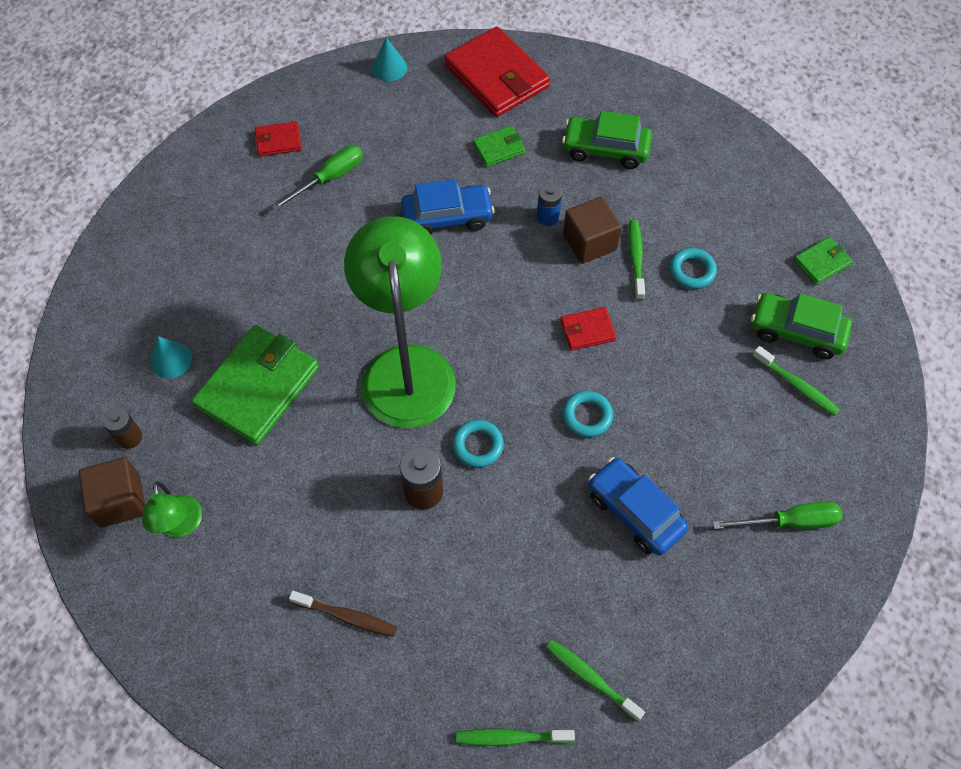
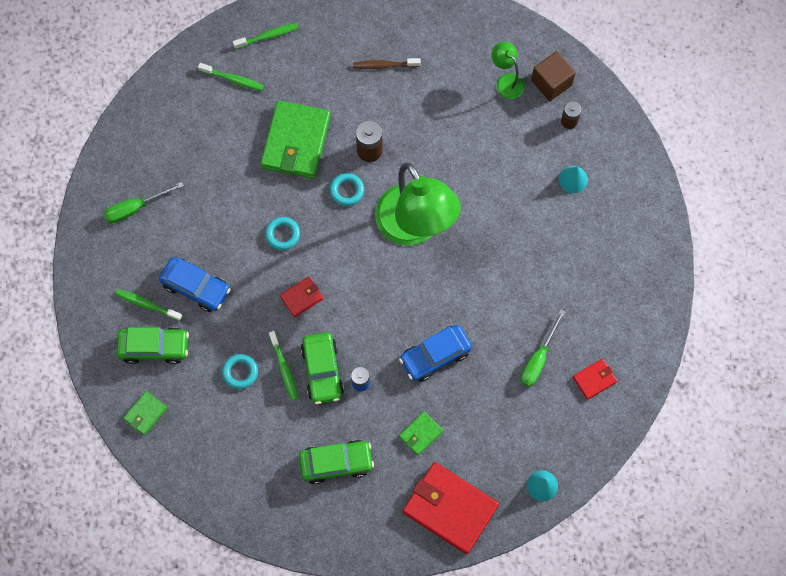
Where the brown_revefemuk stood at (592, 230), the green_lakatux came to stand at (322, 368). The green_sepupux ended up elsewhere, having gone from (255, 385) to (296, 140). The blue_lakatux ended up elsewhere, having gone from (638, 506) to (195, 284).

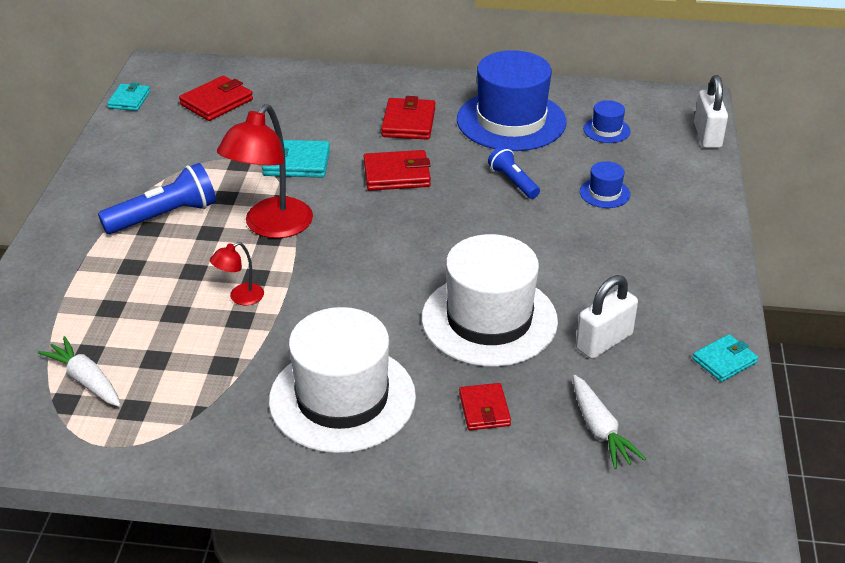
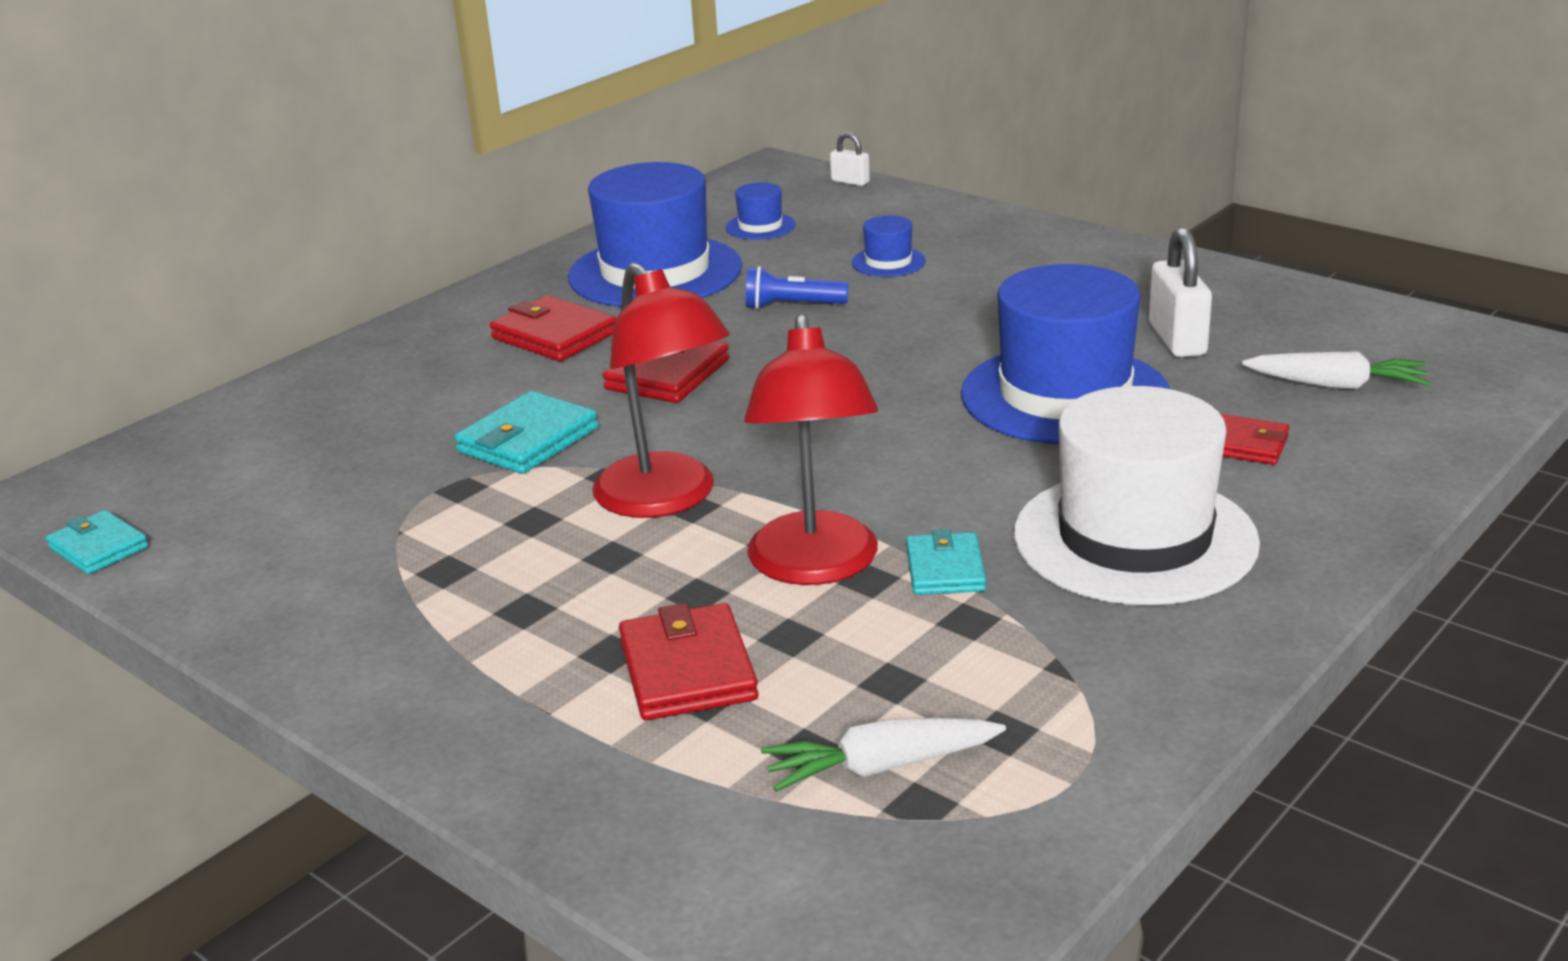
The size of the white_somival at (711, 111) changed by a factor of 0.55. The red_sepupux ended up elsewhere, having gone from (216, 98) to (689, 661). The second view lost the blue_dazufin at (157, 198). What was the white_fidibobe at (490, 300) turned into the blue_fidibobe at (1065, 354). The size of the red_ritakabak at (237, 273) changed by a factor of 2.15. The turquoise_sepupux ended up elsewhere, having gone from (725, 358) to (946, 562).

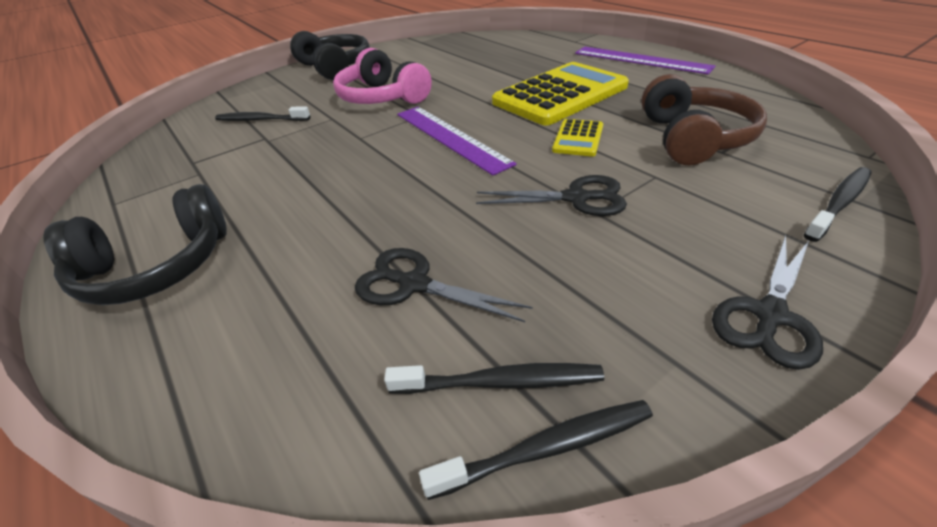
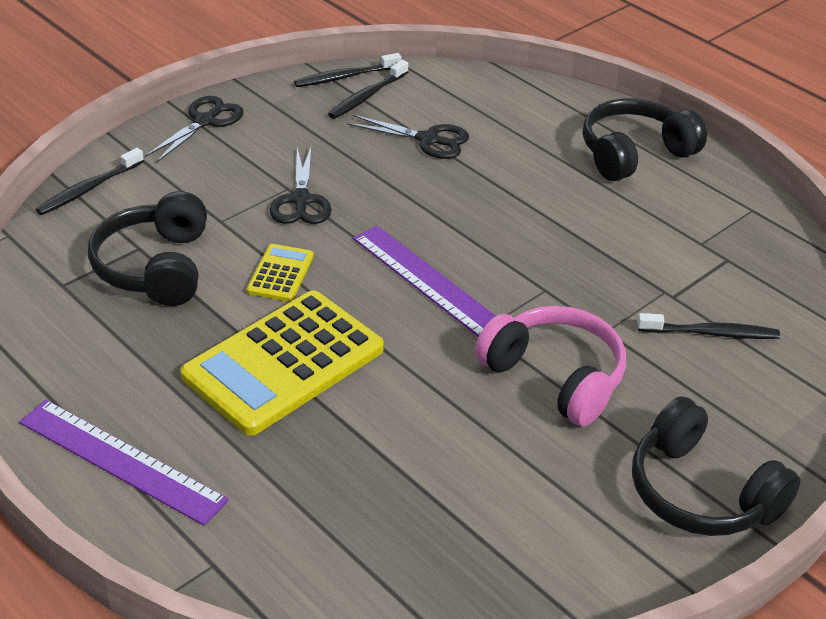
What was the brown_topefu at (704, 120) turned into the black_topefu at (147, 248). The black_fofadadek at (551, 195) ended up facing another way, 90 degrees counterclockwise from before. The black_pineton at (494, 378) ended up facing another way, 45 degrees counterclockwise from before.

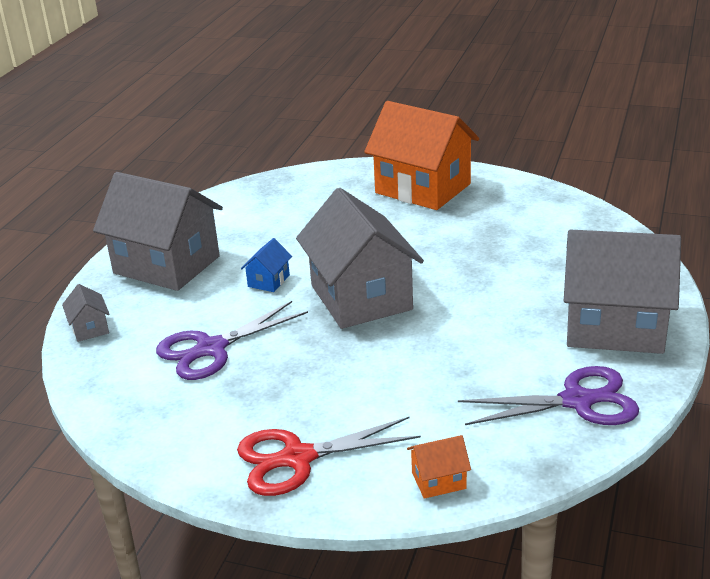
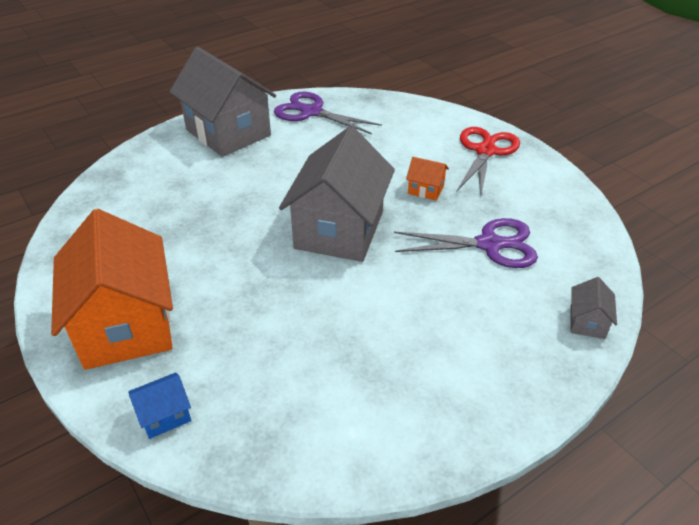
The second view lost the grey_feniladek at (158, 231). The blue_feniladek ended up elsewhere, having gone from (266, 265) to (159, 406). The red_fofadadek at (329, 456) ended up facing another way, 90 degrees counterclockwise from before. The orange_feniladek ended up elsewhere, having gone from (439, 467) to (427, 179).

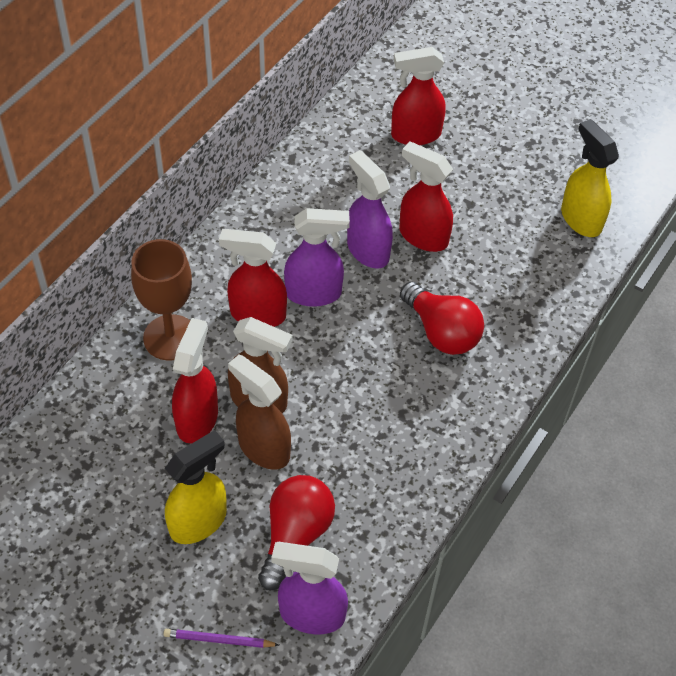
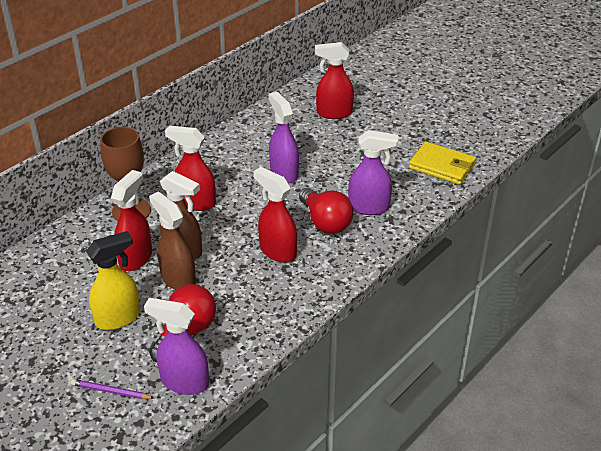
Where the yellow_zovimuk stood at (590, 178), the yellow_sepupux came to stand at (442, 163). The red_zovimuk ended up elsewhere, having gone from (426, 196) to (275, 214). The purple_zovimuk ended up elsewhere, having gone from (317, 257) to (373, 172).

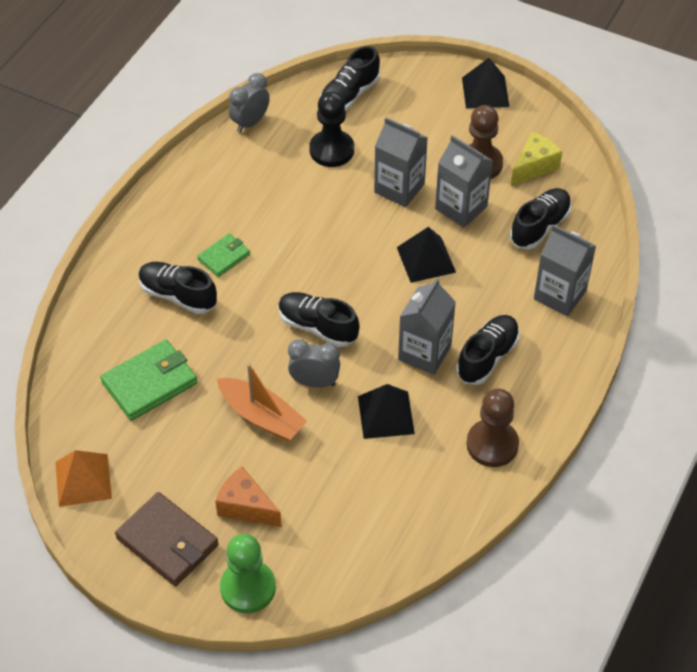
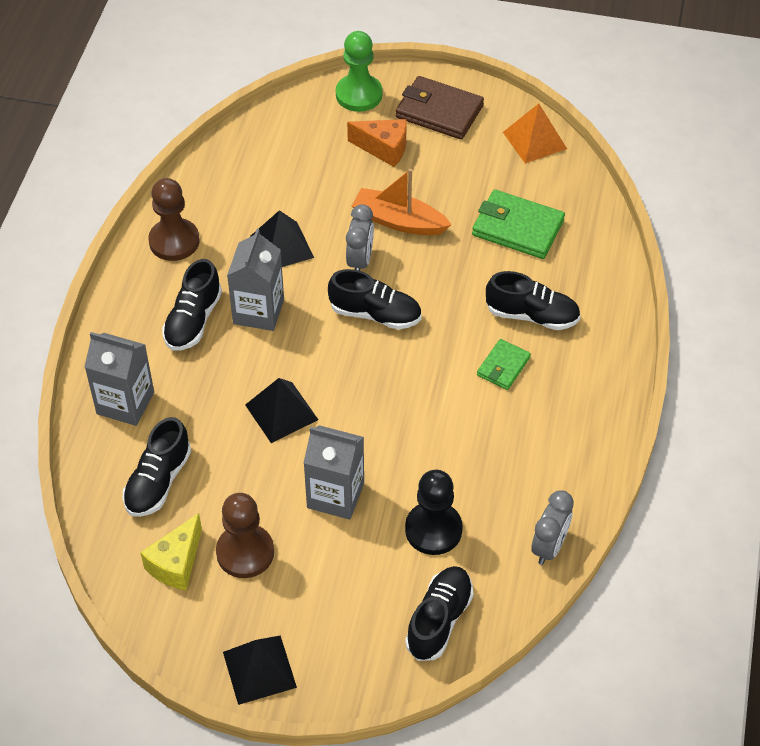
The second view lost the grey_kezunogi at (464, 181). The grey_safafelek at (314, 363) ended up facing another way, 75 degrees counterclockwise from before. The green_sepupux at (148, 380) ended up facing another way, 75 degrees clockwise from before.

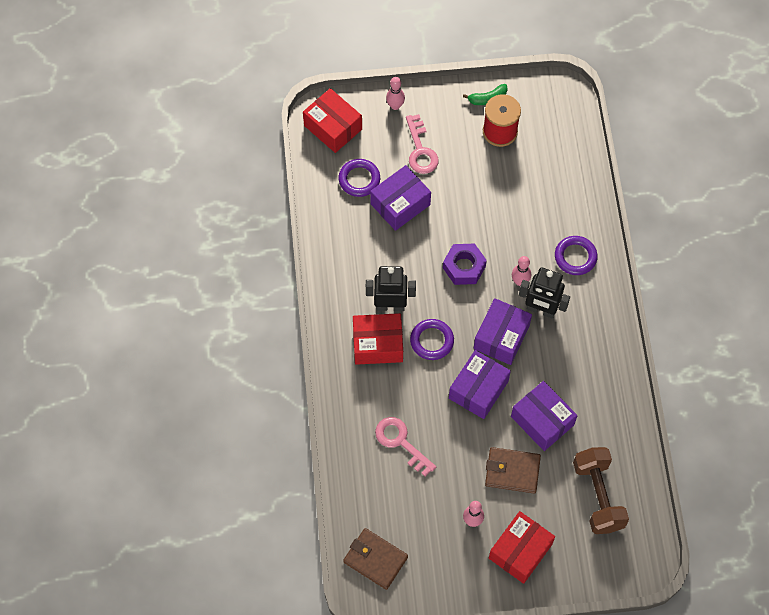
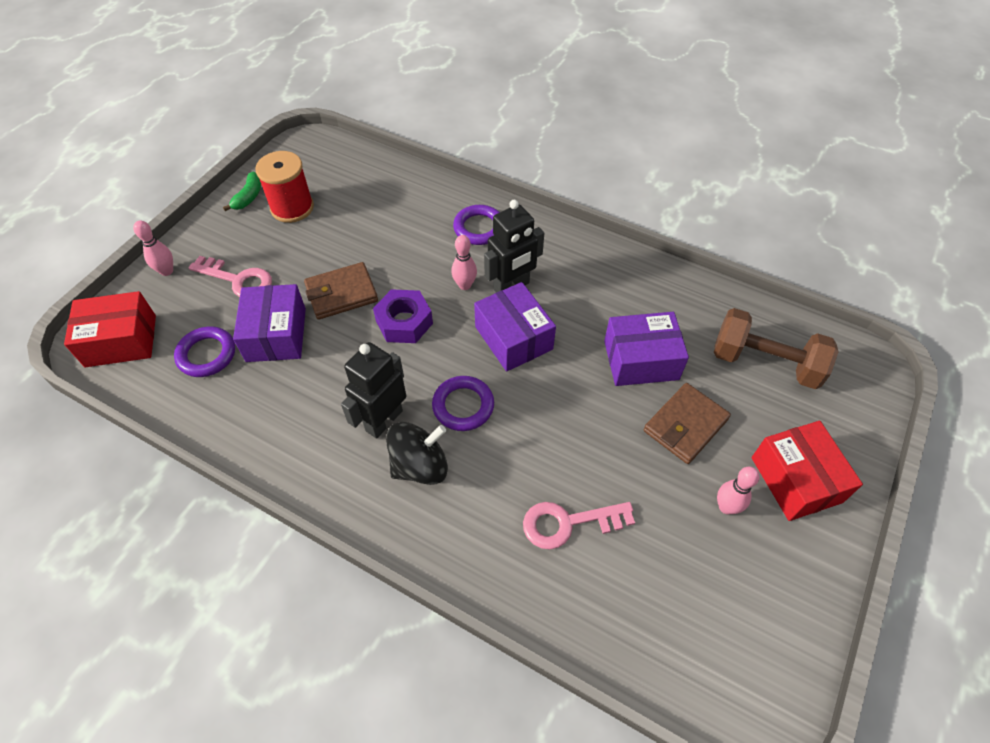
Where the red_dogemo stood at (378, 339), the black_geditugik came to stand at (417, 453). The second view lost the purple_dogemo at (480, 384). The brown_sepupux ended up elsewhere, having gone from (375, 559) to (341, 291).

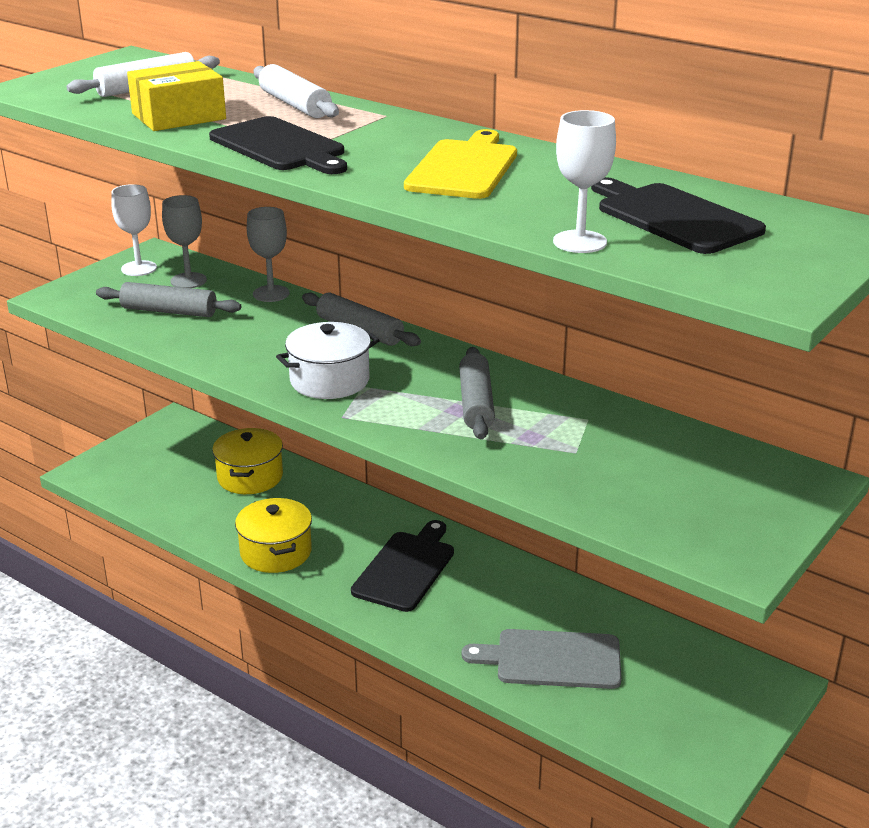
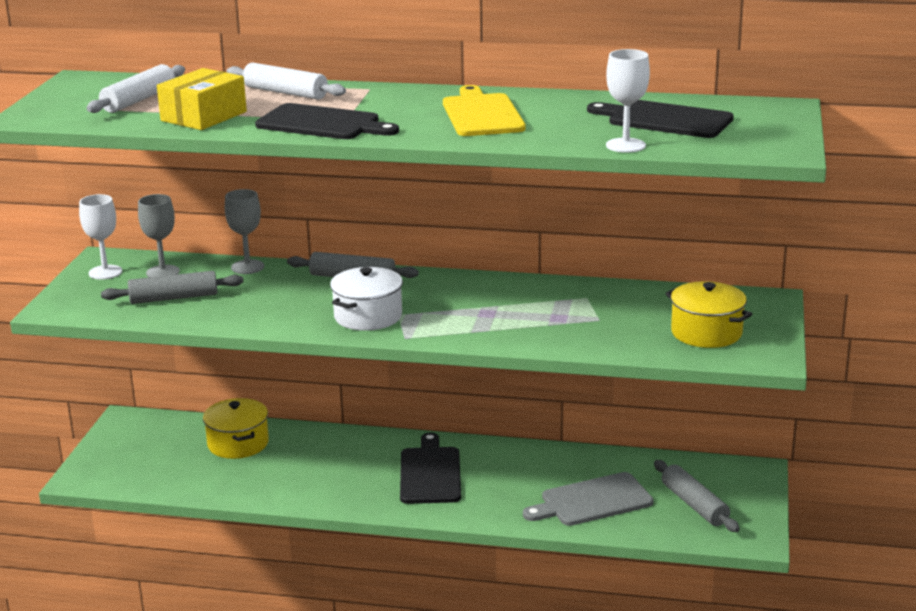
The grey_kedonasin ended up elsewhere, having gone from (477, 393) to (697, 496). The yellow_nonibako ended up elsewhere, having gone from (273, 535) to (709, 314).

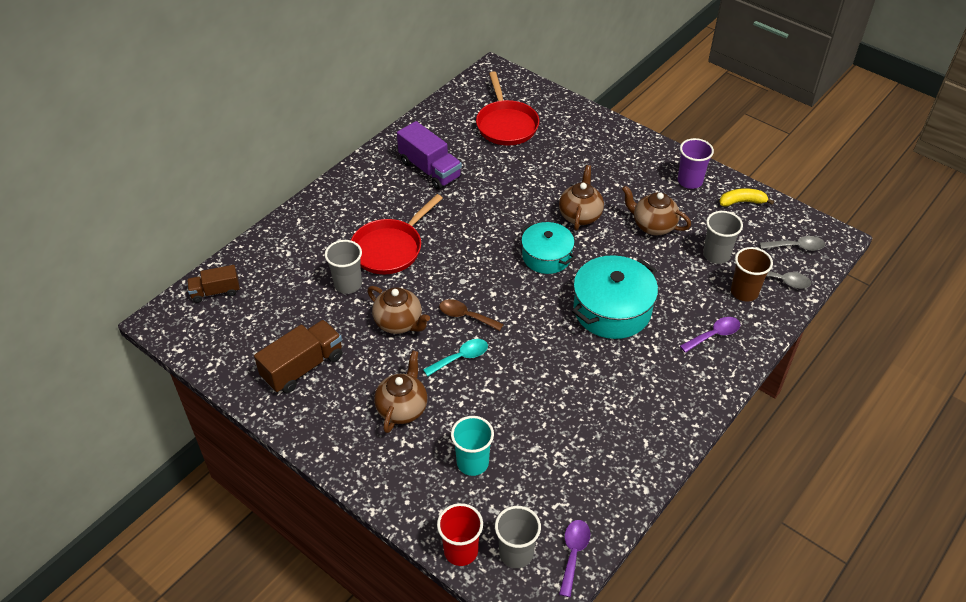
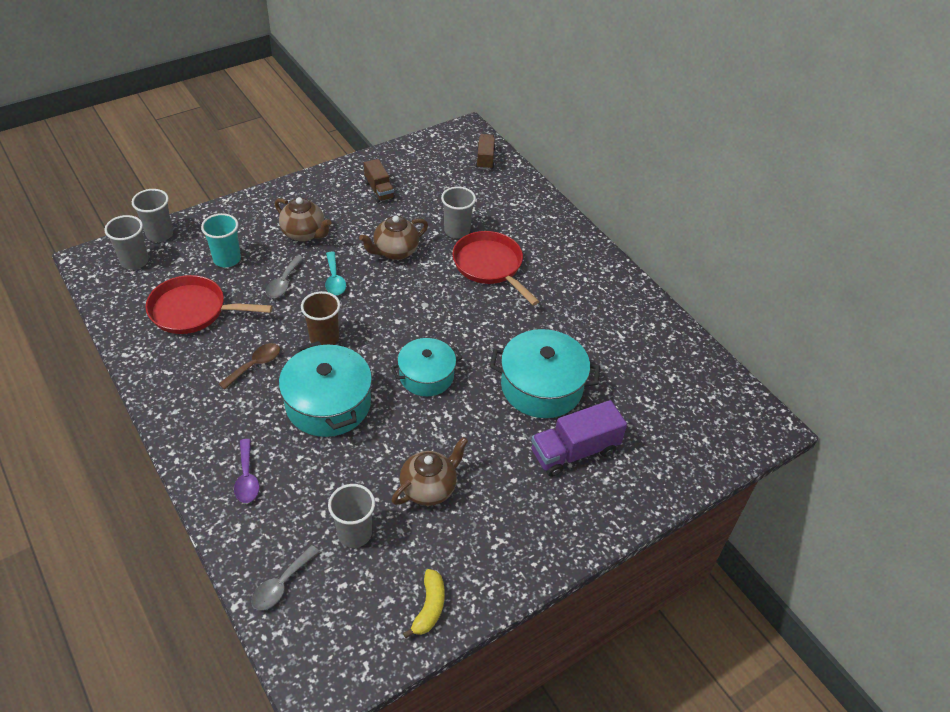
The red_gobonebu ended up elsewhere, having gone from (507, 108) to (209, 304). The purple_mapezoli ended up elsewhere, having gone from (429, 155) to (579, 438). The second view lost the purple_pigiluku at (696, 163). The second view lost the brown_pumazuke at (581, 198). The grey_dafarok ended up elsewhere, having gone from (792, 243) to (284, 276). The brown_pigiluku ended up elsewhere, having gone from (752, 274) to (320, 318). The brown_dafarok ended up elsewhere, having gone from (471, 315) to (249, 366). The size of the brown_mapezoli at (298, 356) changed by a factor of 0.63. What was the red_pigiluku at (460, 534) turned into the grey_pigiluku at (152, 215). The second view lost the purple_dafarok at (574, 558). The second view gained the turquoise_nonibako at (545, 373).

